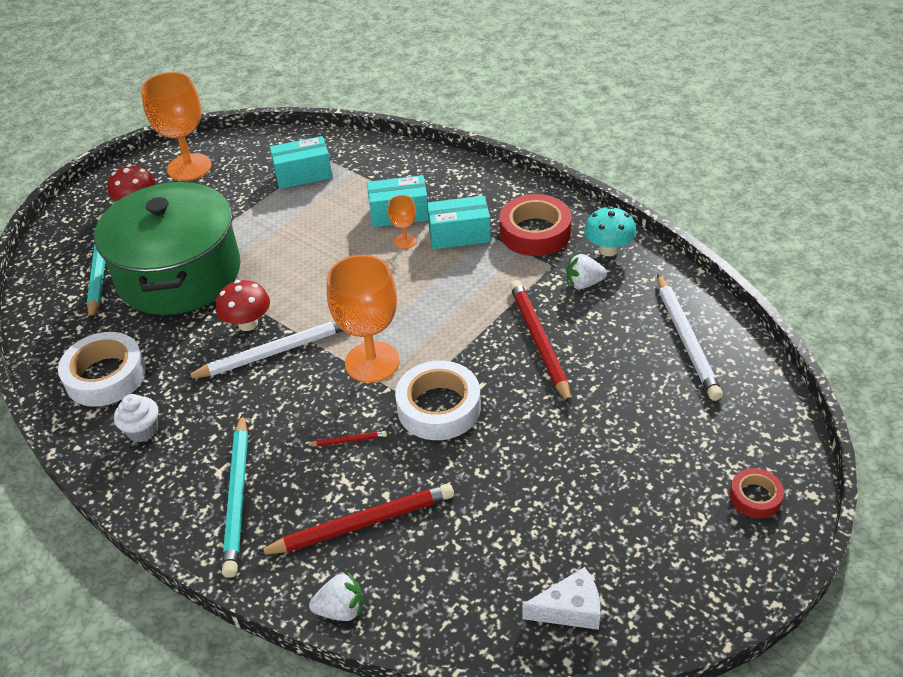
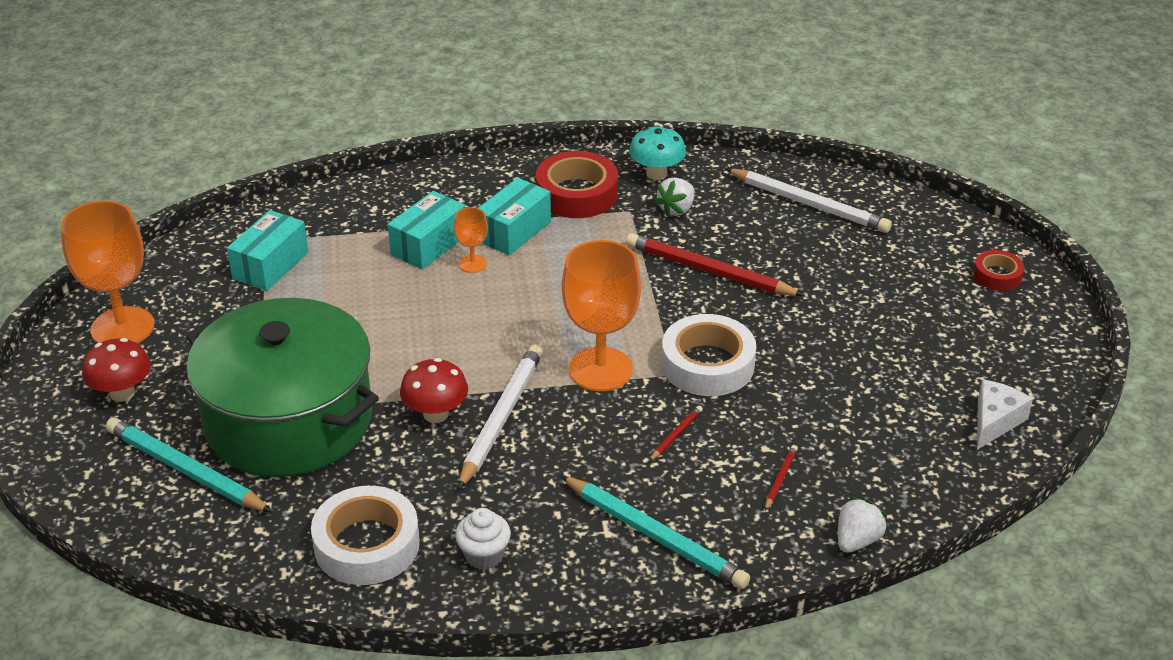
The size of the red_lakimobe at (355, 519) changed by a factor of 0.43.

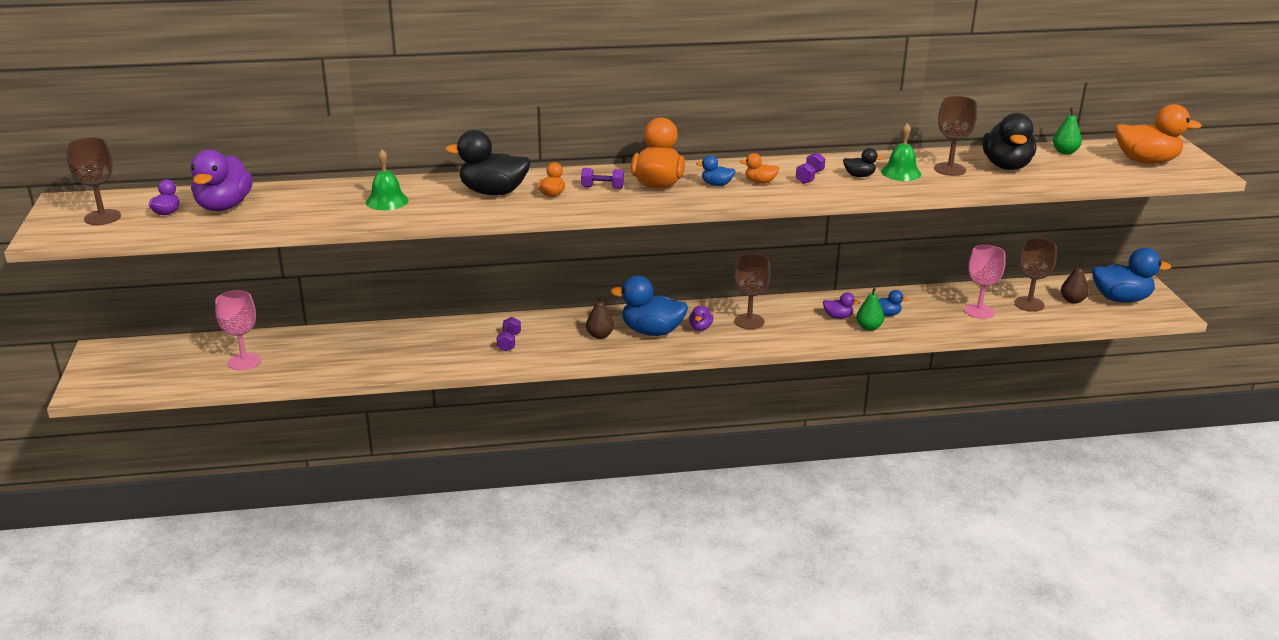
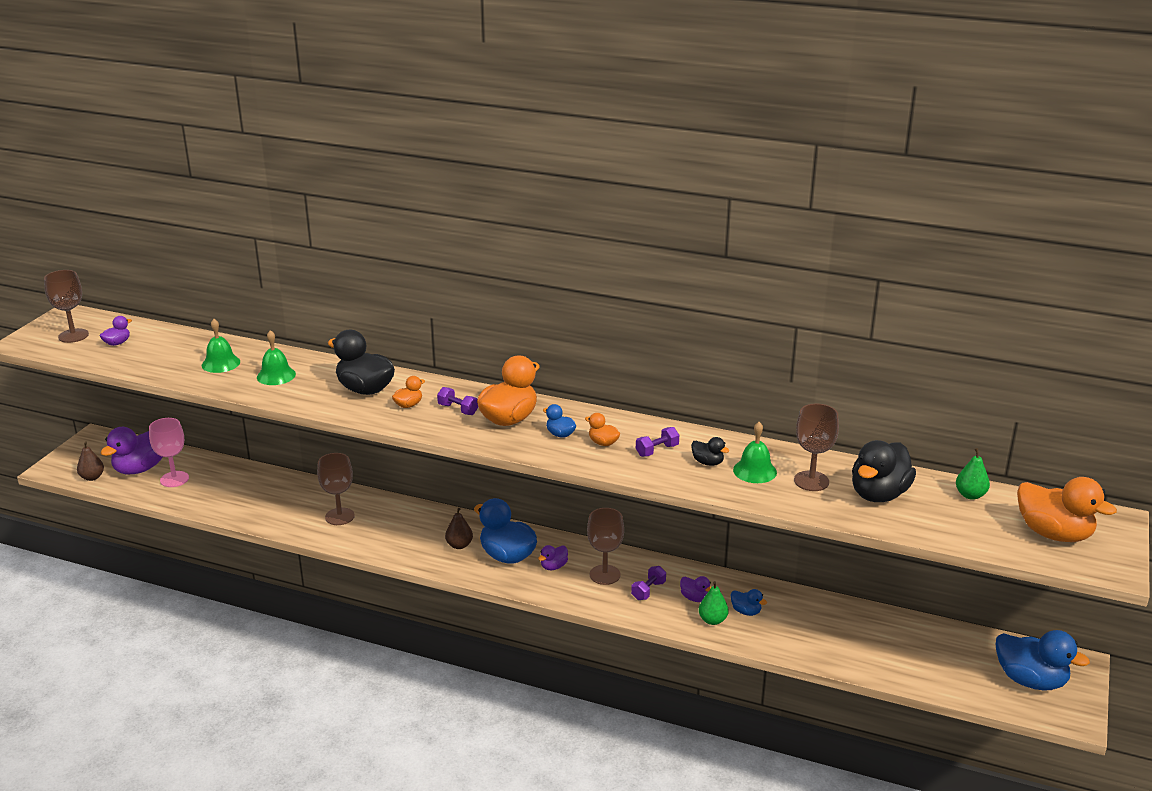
The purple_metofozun ended up elsewhere, having gone from (222, 180) to (131, 450). The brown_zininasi ended up elsewhere, having gone from (1035, 275) to (336, 489). The second view lost the pink_zininasi at (984, 282). The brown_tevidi ended up elsewhere, having gone from (1075, 282) to (90, 461). The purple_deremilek ended up elsewhere, having gone from (509, 334) to (648, 583). The second view gained the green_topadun at (221, 346).

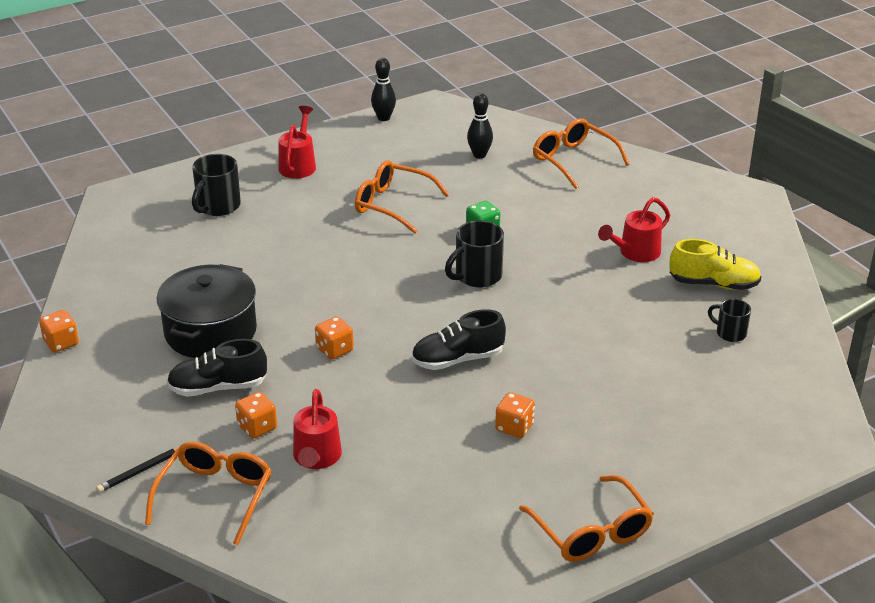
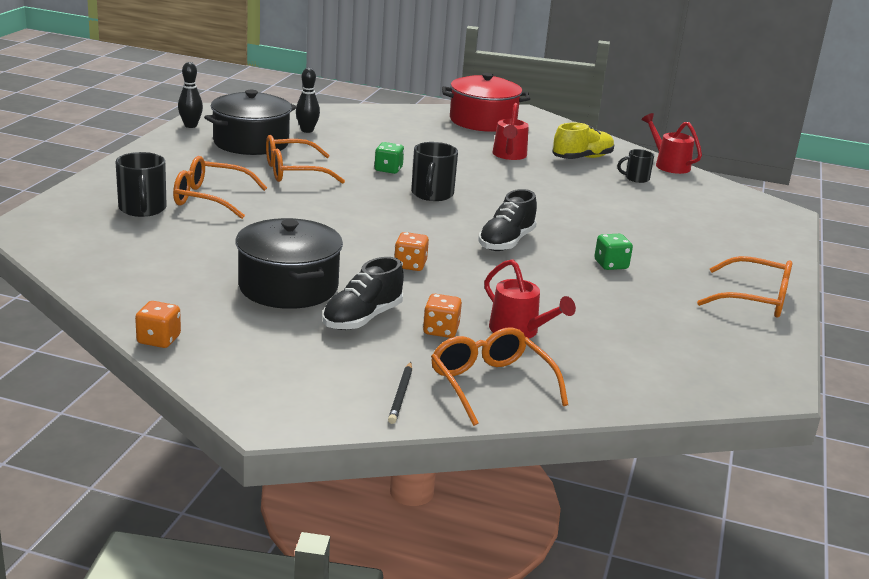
The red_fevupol ended up elsewhere, having gone from (297, 142) to (671, 143). The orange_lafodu ended up elsewhere, having gone from (581, 153) to (220, 187). What was the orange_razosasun at (515, 415) turned into the green_razosasun at (614, 252). The second view gained the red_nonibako at (486, 102). The second view gained the black_nonibako at (250, 122).

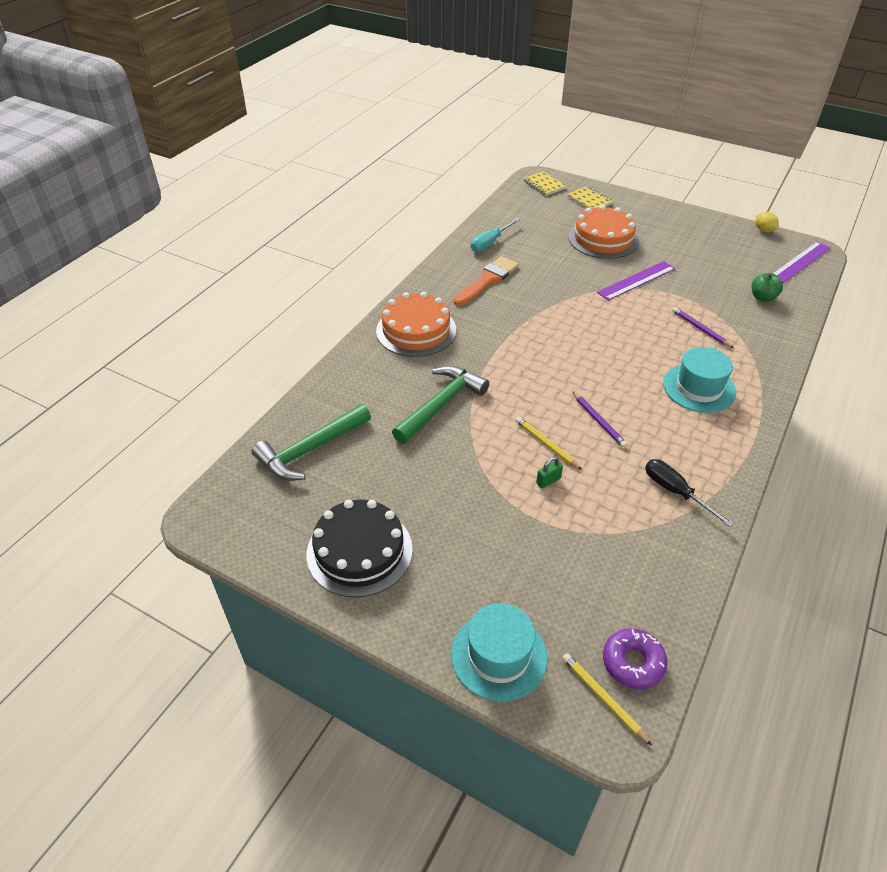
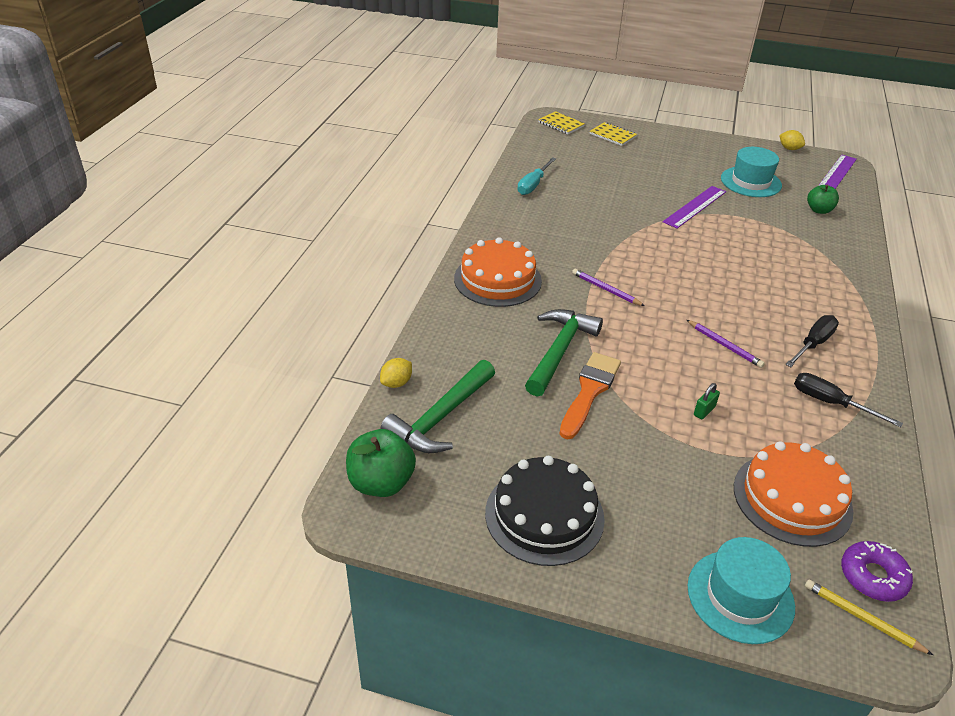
The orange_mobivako ended up elsewhere, having gone from (603, 232) to (793, 494). The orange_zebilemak ended up elsewhere, having gone from (486, 281) to (590, 395). The purple_lakimobe ended up elsewhere, having gone from (703, 327) to (608, 287). The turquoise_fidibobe ended up elsewhere, having gone from (699, 380) to (751, 172). The second view lost the yellow_lakimobe at (549, 443). The second view gained the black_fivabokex at (812, 341). The second view gained the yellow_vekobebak at (396, 373). The second view gained the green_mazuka at (381, 463).

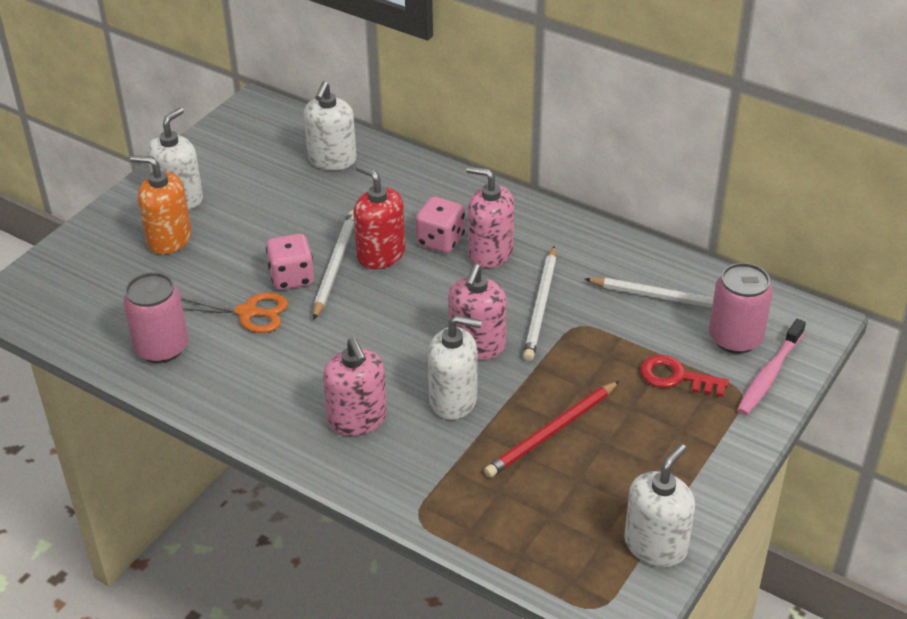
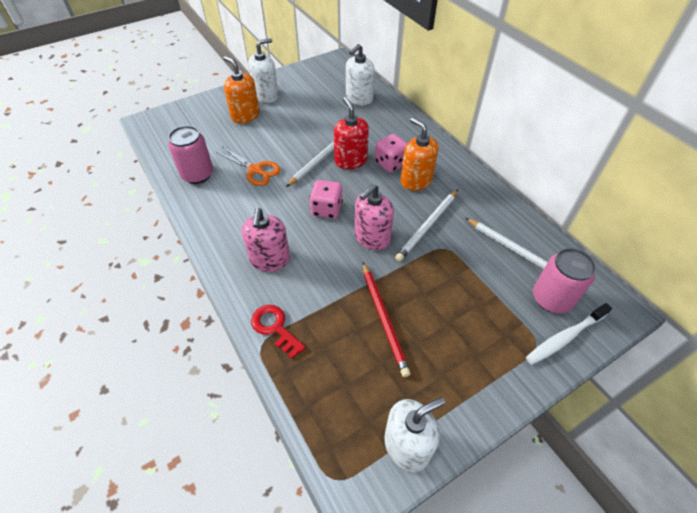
What was the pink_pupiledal at (490, 217) turned into the orange_pupiledal at (419, 154). The pink_razosasun ended up elsewhere, having gone from (290, 262) to (326, 199). The second view lost the white_pupiledal at (455, 367). What was the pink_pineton at (771, 367) turned into the white_pineton at (569, 334). The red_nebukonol ended up elsewhere, having gone from (684, 376) to (278, 332). The red_lakimobe at (551, 429) ended up facing another way, 90 degrees counterclockwise from before.

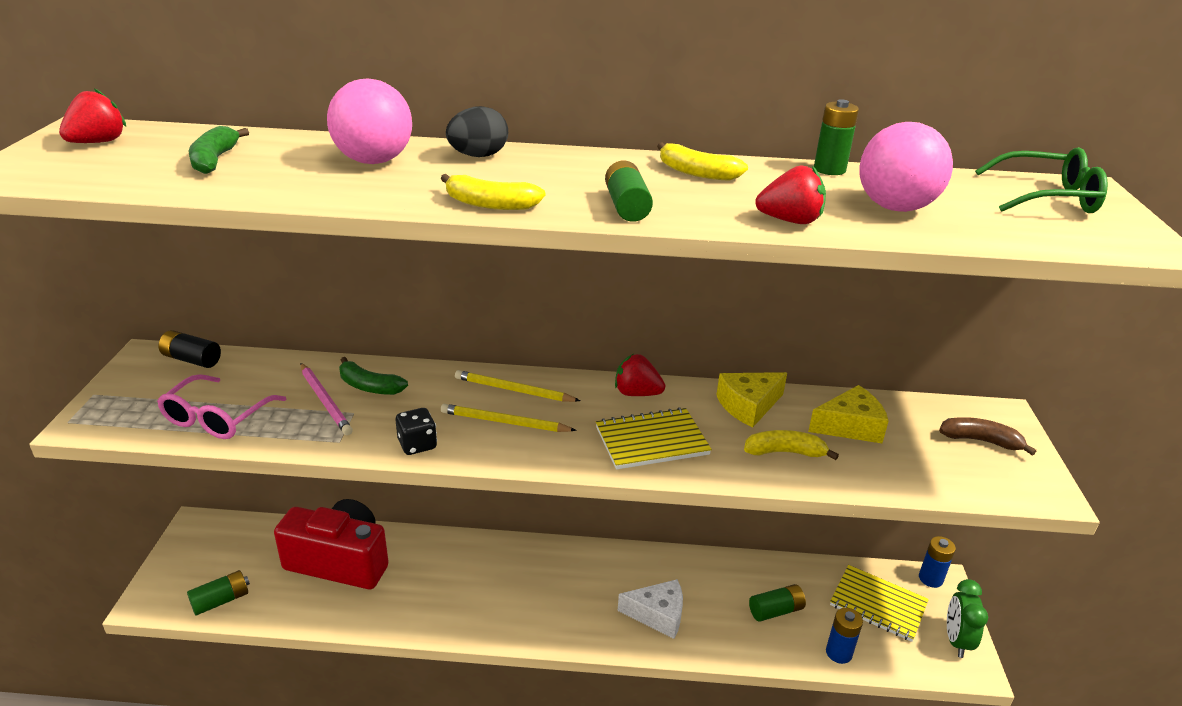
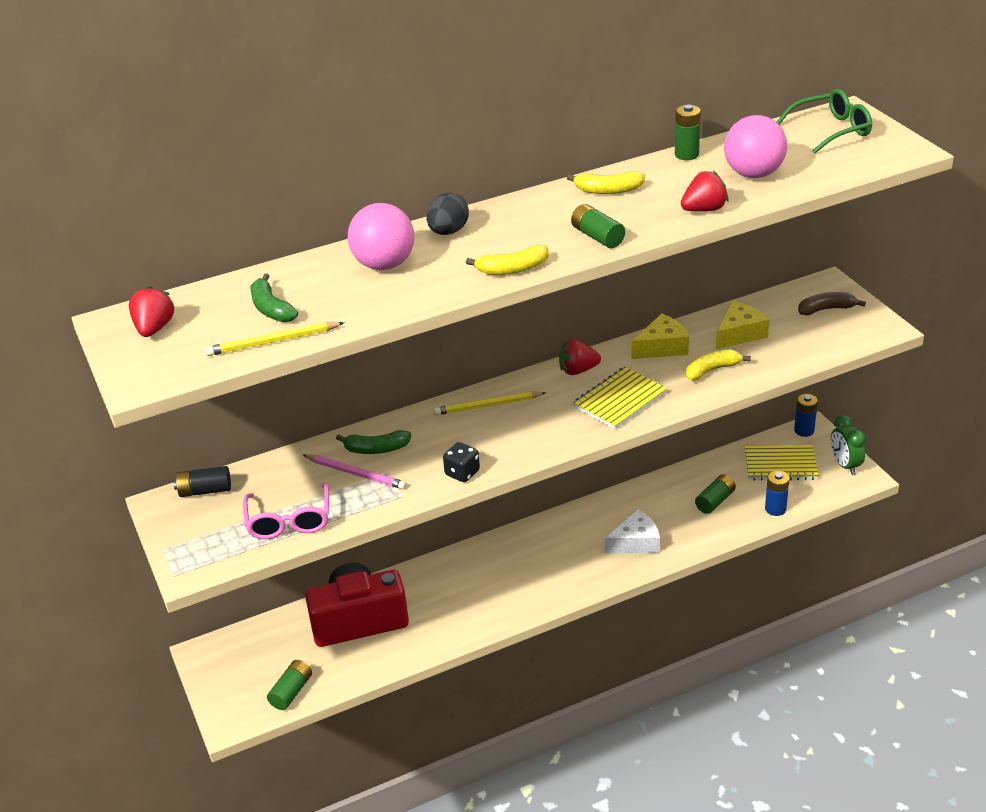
The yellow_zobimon at (751, 399) ended up facing another way, 150 degrees counterclockwise from before. The yellow_lakimobe ended up elsewhere, having gone from (509, 418) to (275, 339).

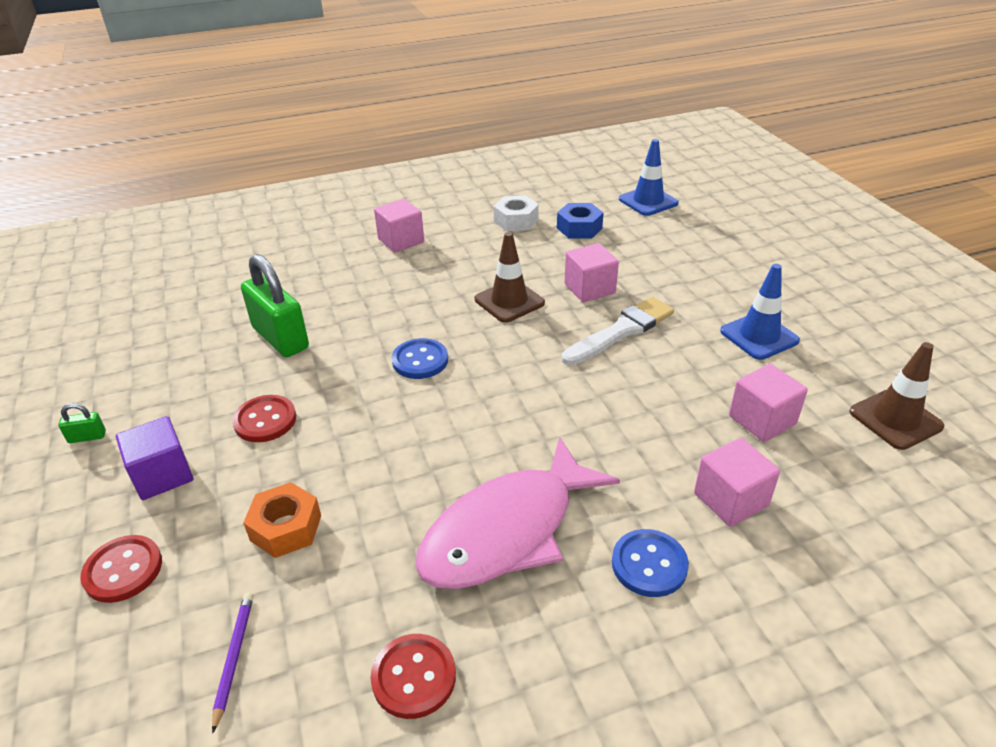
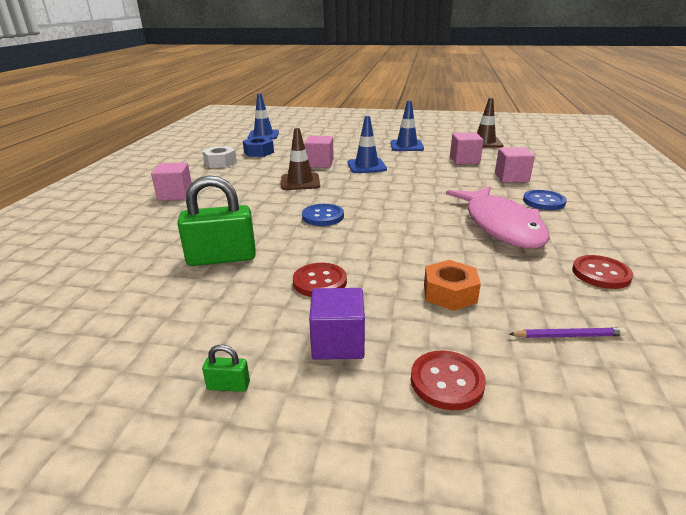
Where the white_zebilemak stood at (618, 331), the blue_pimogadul came to stand at (367, 144). The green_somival at (82, 423) ended up facing another way, 75 degrees clockwise from before. The purple_lakimobe at (232, 663) ended up facing another way, 150 degrees clockwise from before.

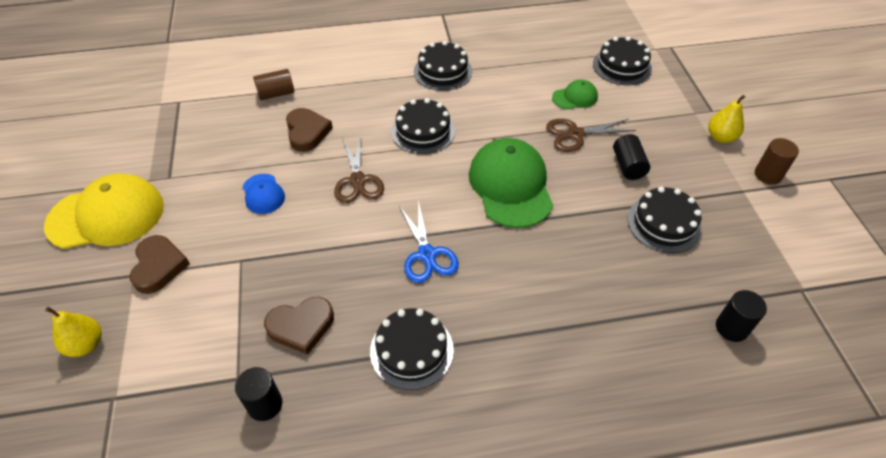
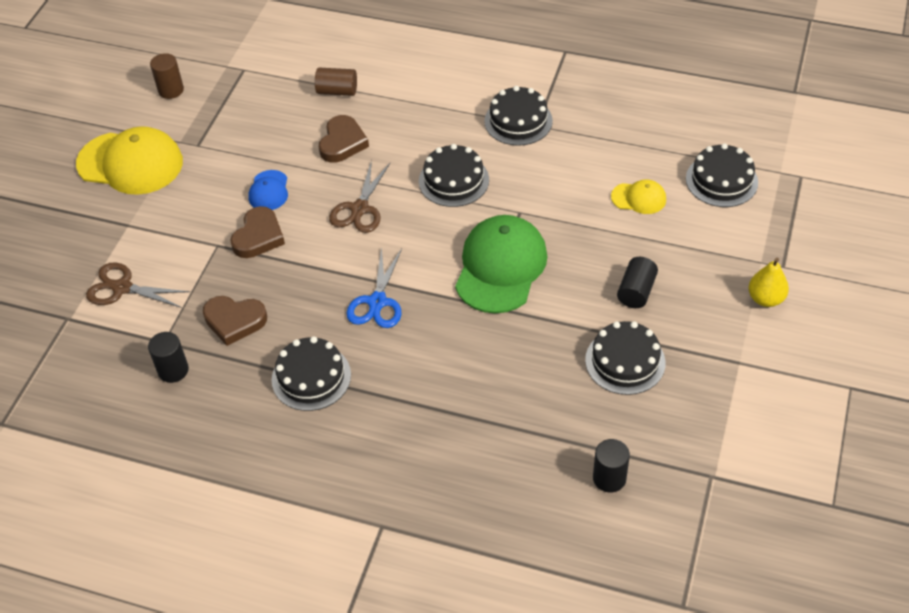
What was the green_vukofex at (575, 94) turned into the yellow_vukofex at (638, 196). The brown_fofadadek ended up elsewhere, having gone from (591, 135) to (138, 285). The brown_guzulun ended up elsewhere, having gone from (777, 161) to (167, 76). The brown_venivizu ended up elsewhere, having gone from (160, 264) to (257, 232). The second view lost the yellow_tevidi at (73, 332).

